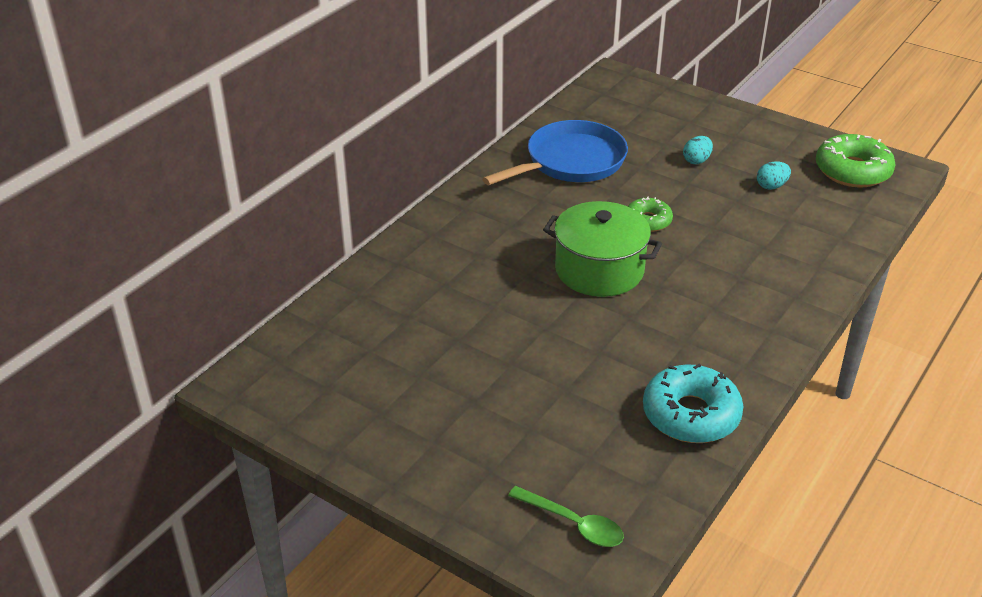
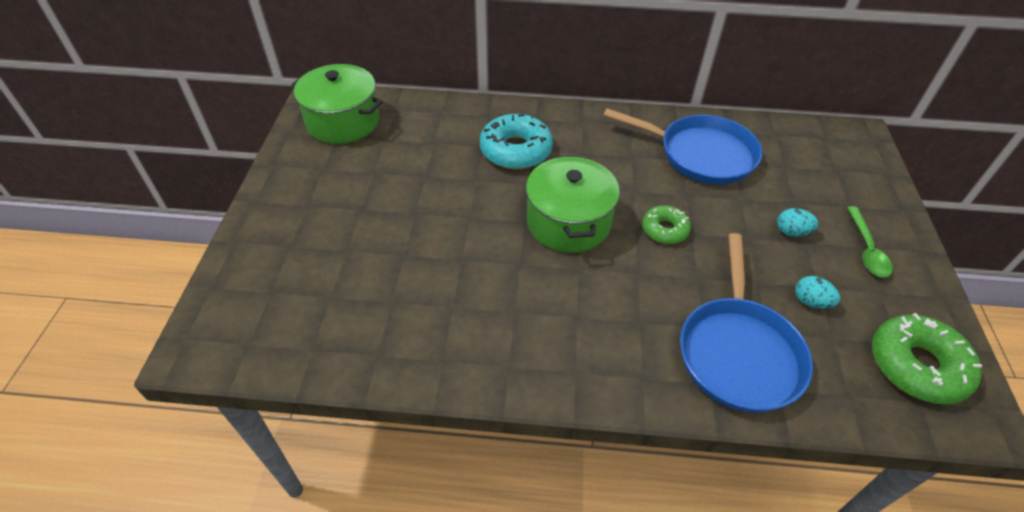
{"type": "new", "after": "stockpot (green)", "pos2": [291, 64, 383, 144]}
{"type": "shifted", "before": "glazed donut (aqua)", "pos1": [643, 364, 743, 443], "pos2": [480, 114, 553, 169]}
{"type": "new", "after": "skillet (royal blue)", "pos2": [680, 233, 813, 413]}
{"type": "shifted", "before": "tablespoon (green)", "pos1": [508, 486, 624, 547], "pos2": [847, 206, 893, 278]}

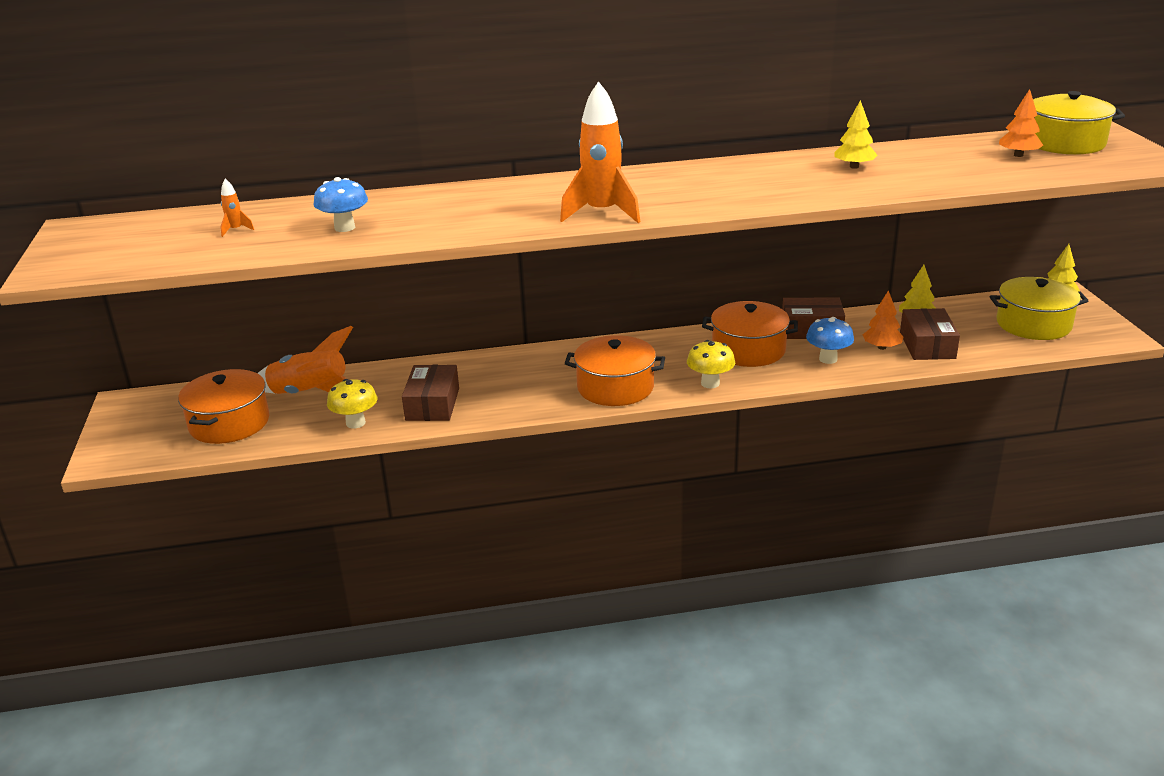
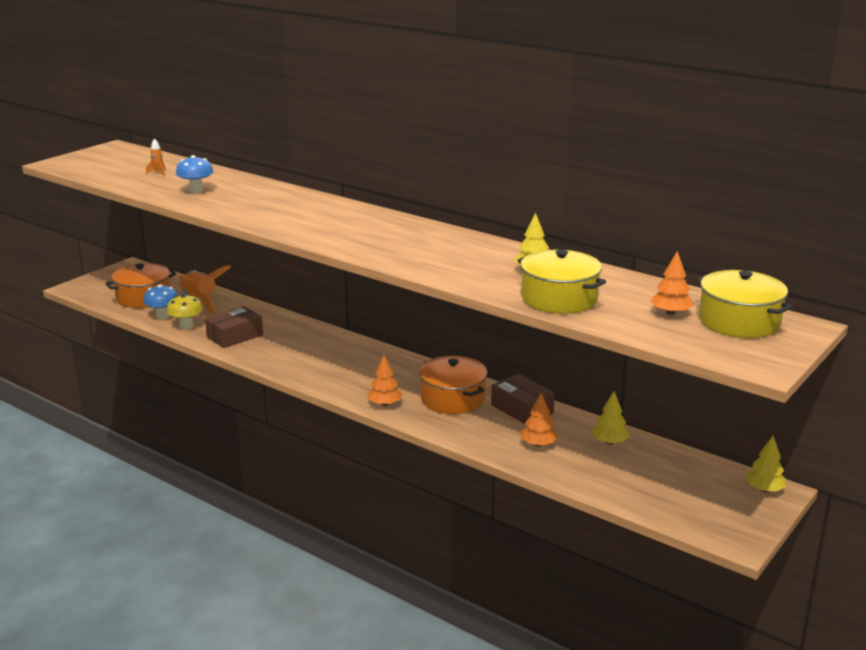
{"type": "shifted", "before": "mushroom (royal blue)", "pos1": [806, 317, 854, 364], "pos2": [143, 284, 178, 319]}
{"type": "swapped", "before": "mushroom (golden)", "after": "fir tree (orange-coloured)", "pos1": [687, 340, 735, 388], "pos2": [368, 355, 402, 406]}
{"type": "shifted", "before": "stockpot (golden)", "pos1": [990, 277, 1088, 340], "pos2": [517, 249, 606, 314]}
{"type": "gone", "before": "toy rocket (orange-coloured)", "pos1": [560, 81, 640, 223]}
{"type": "gone", "before": "stockpot (orange-coloured)", "pos1": [565, 335, 665, 406]}
{"type": "gone", "before": "parcel (russet)", "pos1": [900, 308, 960, 360]}

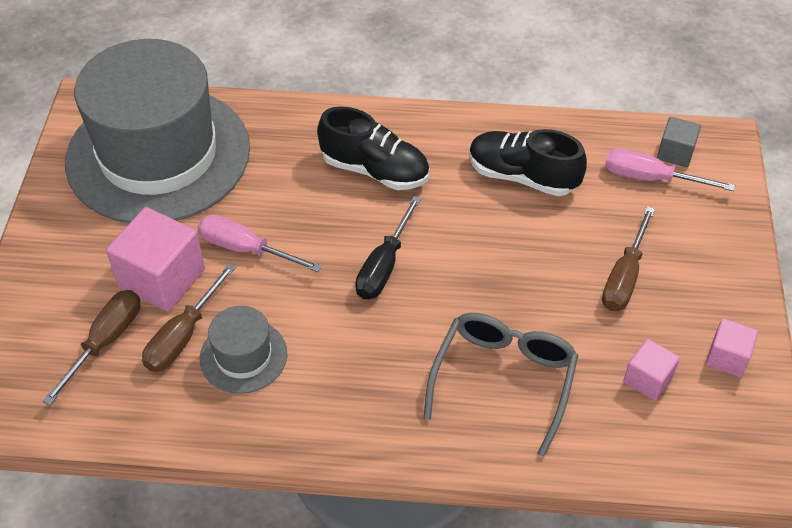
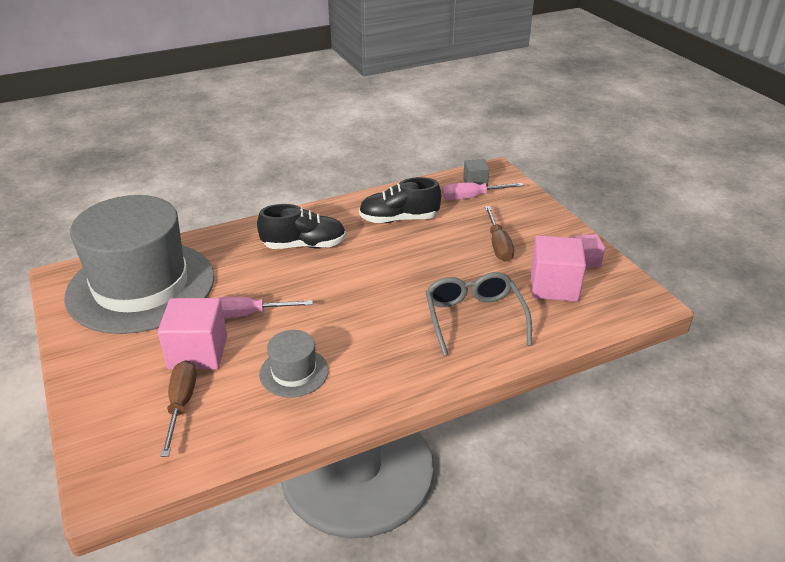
{"type": "scaled", "before": "block (rose-pink)", "pos1": [623, 339, 680, 401], "pos2": [531, 235, 586, 302], "scale": 1.81}
{"type": "gone", "before": "hand screwdriver (russet)", "pos1": [142, 263, 236, 372]}
{"type": "gone", "before": "hand screwdriver (jet-black)", "pos1": [355, 196, 421, 300]}

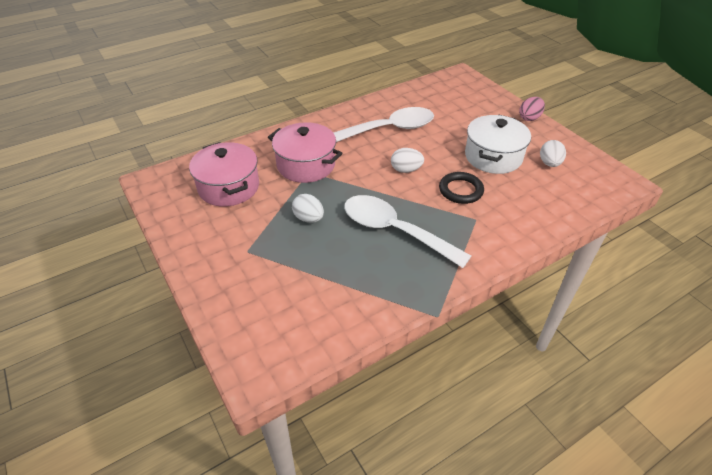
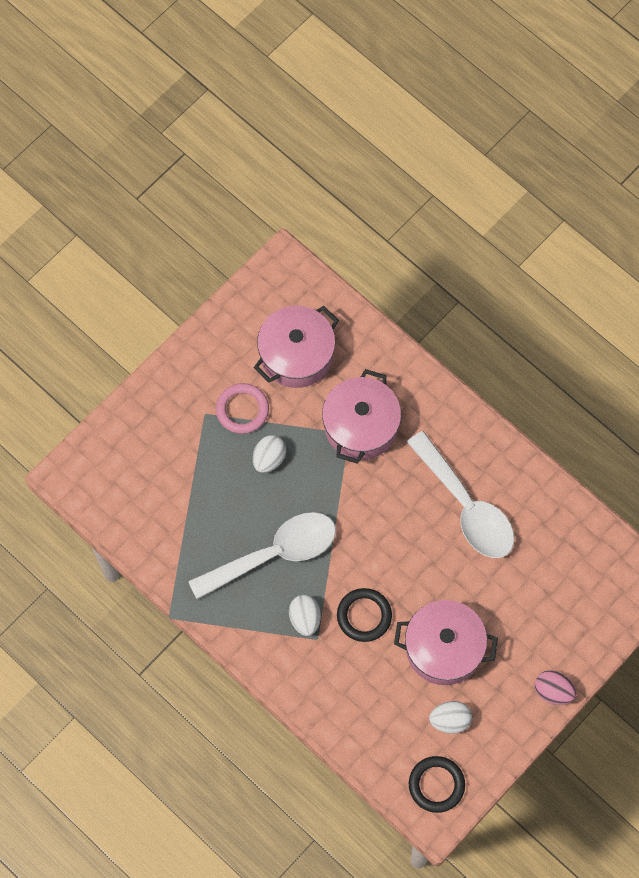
{"type": "rotated", "before": "tablespoon (snow-white)", "pos1": [344, 195, 471, 268], "pos2": [188, 512, 336, 600], "turn": 45}
{"type": "new", "after": "ring (rose-pink)", "pos2": [216, 383, 269, 434]}
{"type": "shifted", "before": "egg (snow-white)", "pos1": [391, 148, 424, 173], "pos2": [289, 595, 321, 636]}
{"type": "repainted", "before": "stockpot (snow-white)", "after": "stockpot (rose-pink)", "pos1": [465, 115, 531, 174], "pos2": [394, 600, 498, 685]}
{"type": "new", "after": "ring (jet-black)", "pos2": [409, 756, 465, 813]}

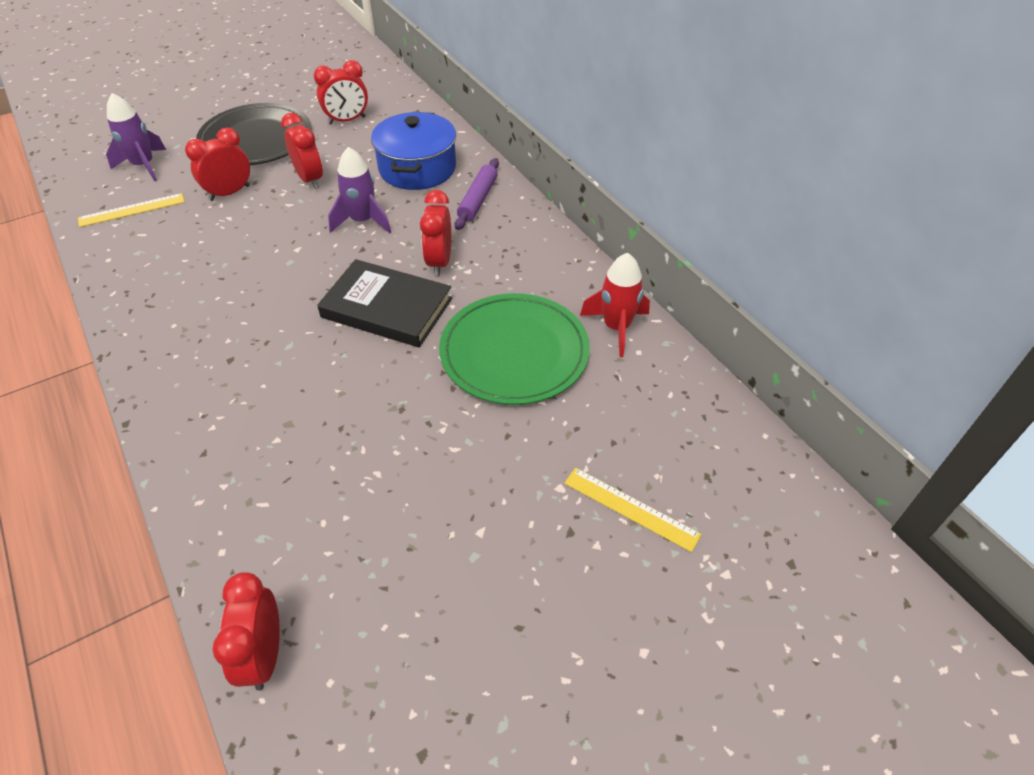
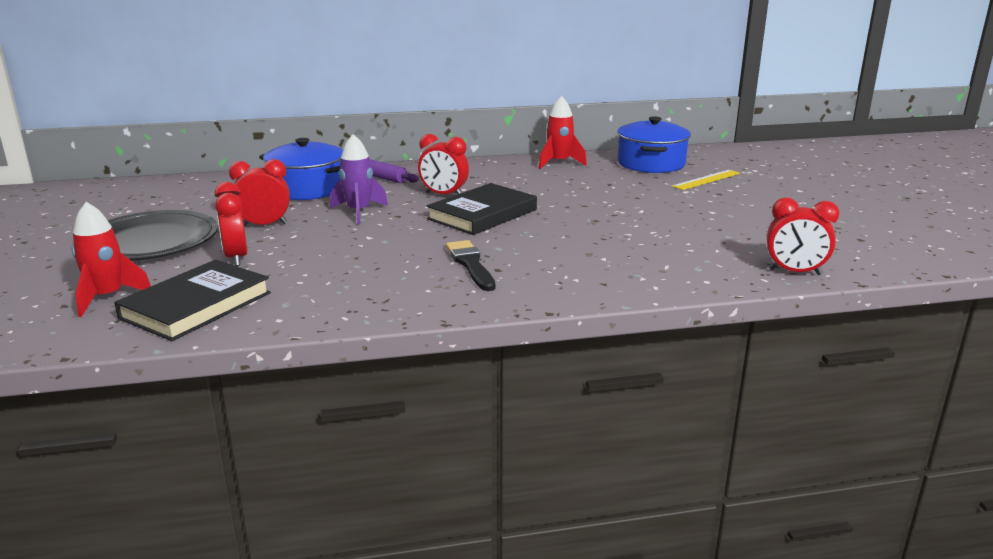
{"type": "repainted", "before": "toy rocket (purple)", "after": "toy rocket (scarlet)", "pos1": [106, 93, 166, 182], "pos2": [72, 202, 151, 317]}
{"type": "swapped", "before": "measuring stick (golden)", "after": "book (jet-black)", "pos1": [78, 193, 184, 227], "pos2": [114, 260, 271, 341]}
{"type": "new", "after": "brush (jet-black)", "pos2": [446, 240, 496, 291]}
{"type": "new", "after": "stockpot (royal blue)", "pos2": [617, 116, 691, 173]}
{"type": "gone", "before": "bedside clock (scarlet)", "pos1": [314, 60, 368, 124]}
{"type": "gone", "before": "plate (green)", "pos1": [439, 293, 590, 405]}

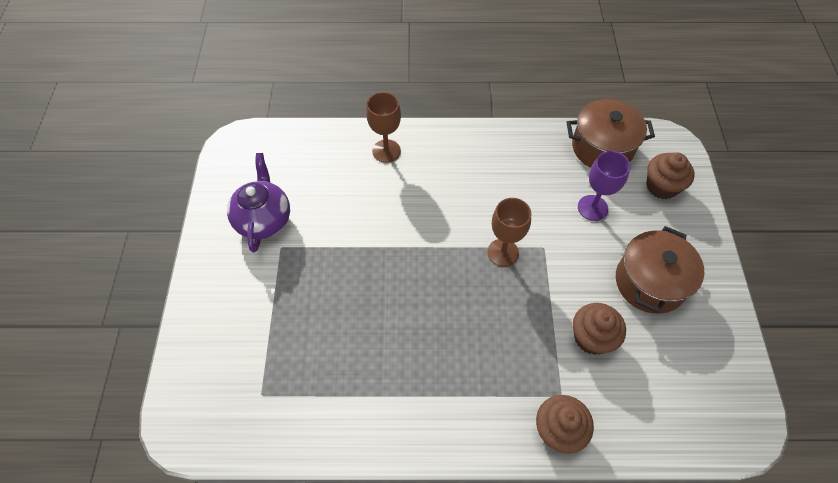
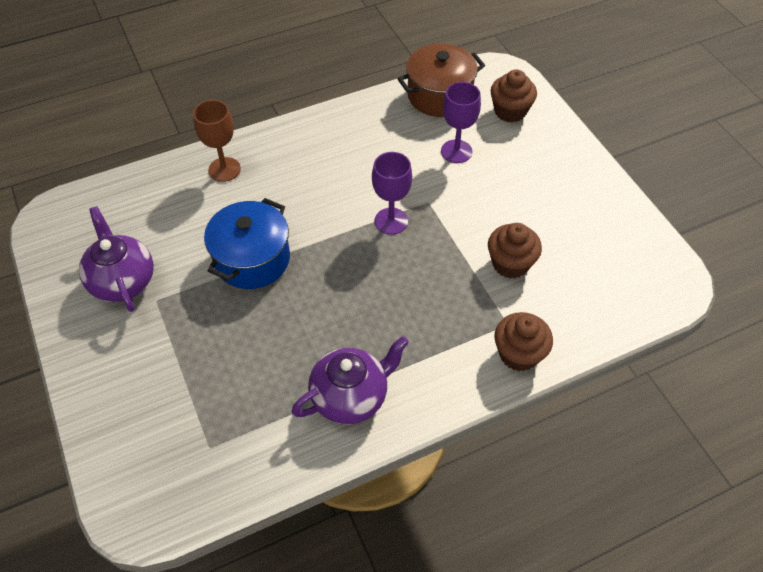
{"type": "new", "after": "stockpot (royal blue)", "pos2": [204, 198, 290, 289]}
{"type": "new", "after": "teapot (purple)", "pos2": [292, 336, 409, 424]}
{"type": "repainted", "before": "goblet (russet)", "after": "goblet (purple)", "pos1": [487, 198, 531, 267], "pos2": [372, 152, 412, 235]}
{"type": "gone", "before": "stockpot (russet)", "pos1": [616, 226, 704, 314]}

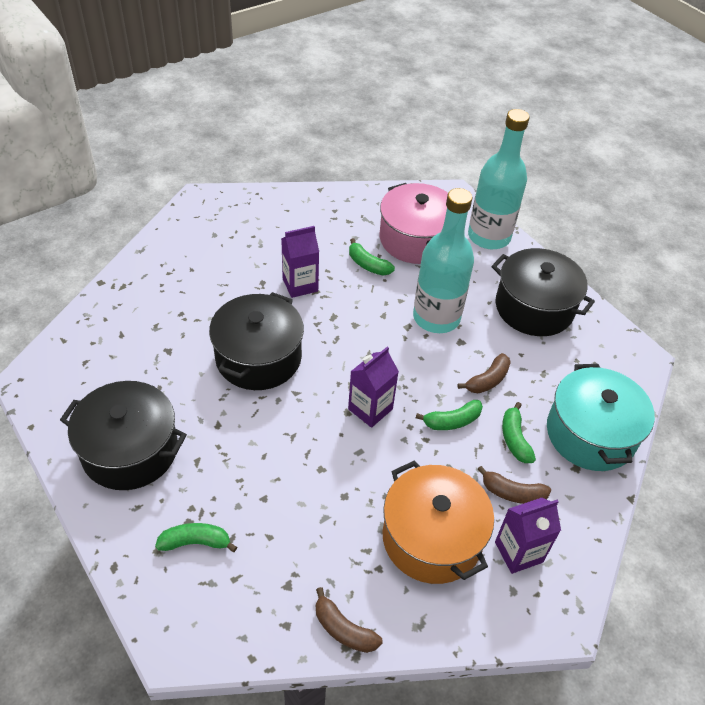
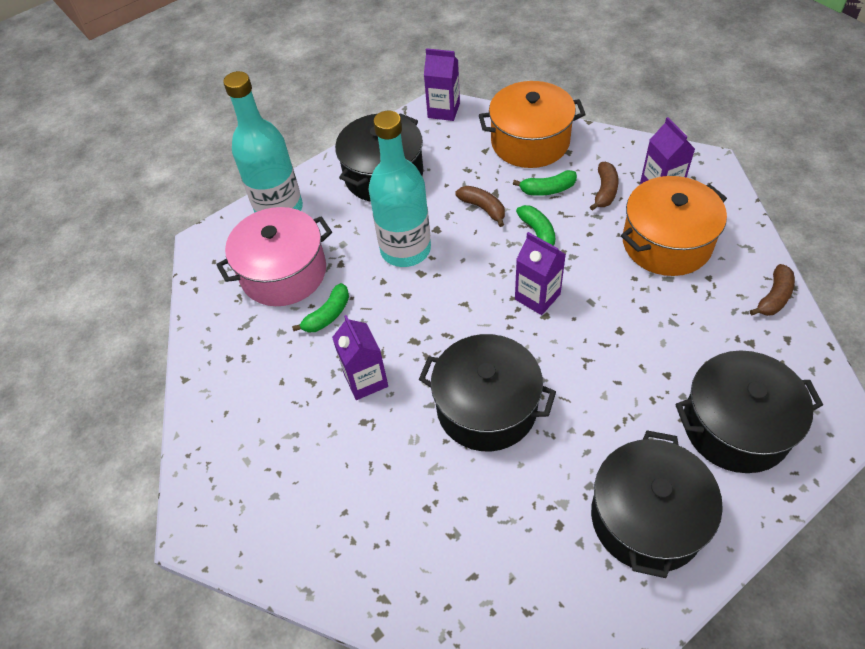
{"type": "new", "after": "carton (purple)", "pos2": [424, 48, 460, 121]}
{"type": "repainted", "before": "stockpot (aqua)", "after": "stockpot (orange-coloured)", "pos1": [547, 364, 655, 471], "pos2": [479, 81, 586, 168]}
{"type": "swapped", "before": "toy banana (green)", "after": "stockpot (jet-black)", "pos1": [155, 523, 237, 552], "pos2": [675, 351, 823, 473]}

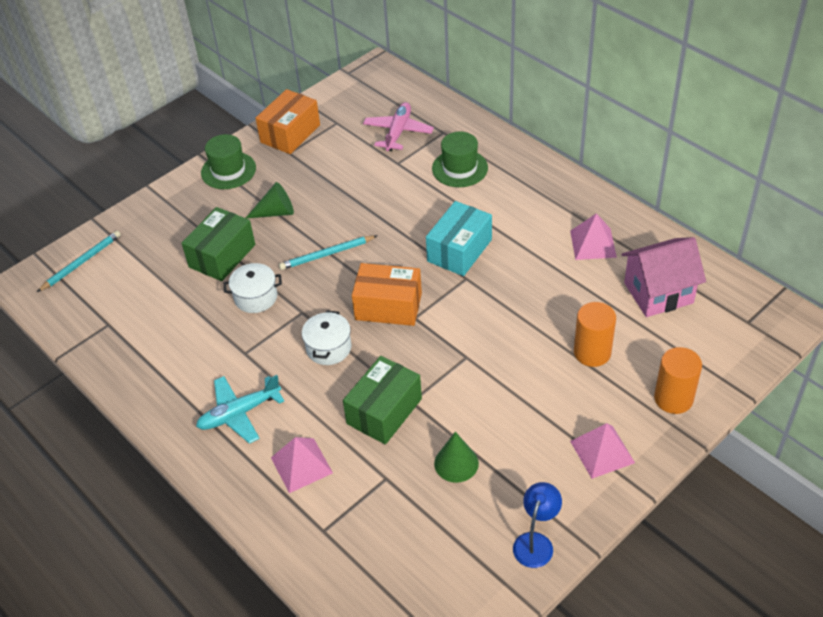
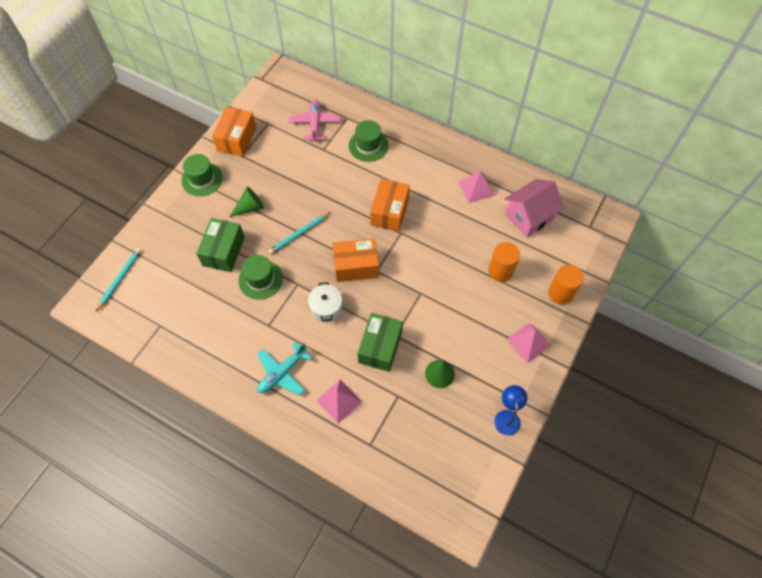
{"type": "swapped", "before": "stockpot (snow-white)", "after": "tall hat (green)", "pos1": [224, 263, 282, 313], "pos2": [238, 255, 283, 300]}
{"type": "repainted", "before": "parcel (aqua)", "after": "parcel (orange-coloured)", "pos1": [426, 201, 492, 276], "pos2": [370, 179, 410, 232]}

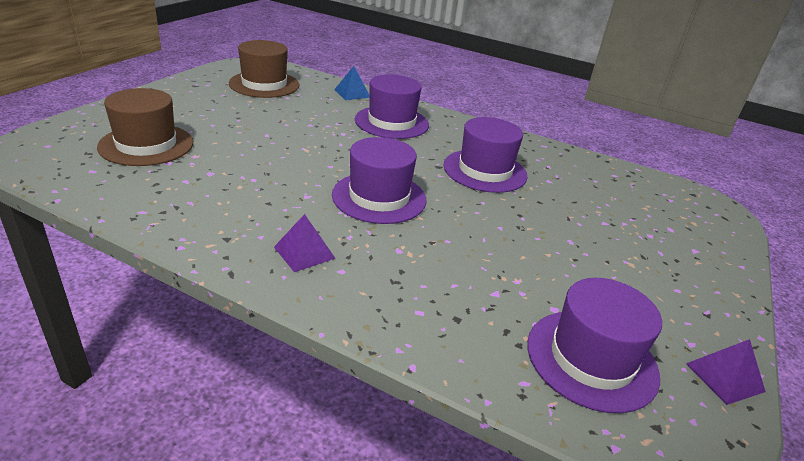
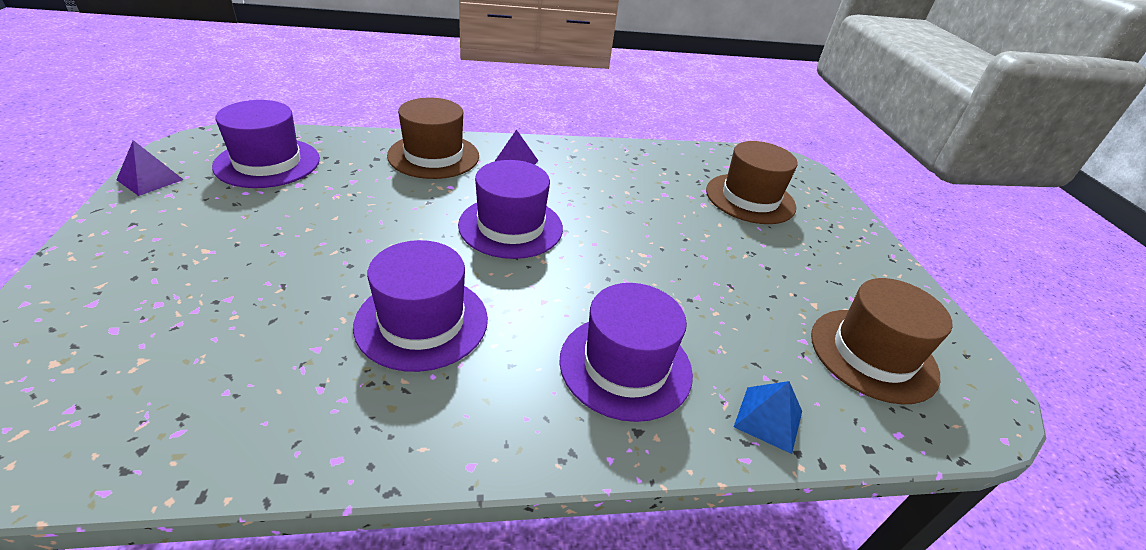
{"type": "new", "after": "tall hat (russet)", "pos2": [387, 97, 479, 179]}

